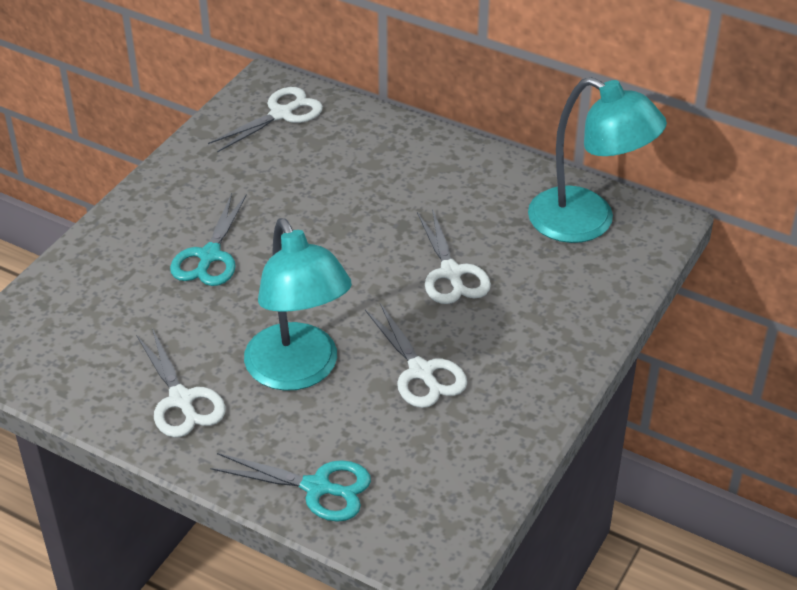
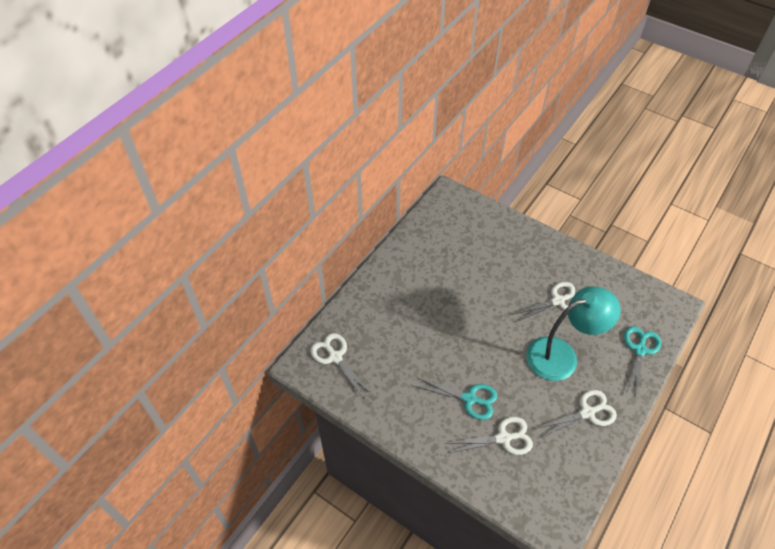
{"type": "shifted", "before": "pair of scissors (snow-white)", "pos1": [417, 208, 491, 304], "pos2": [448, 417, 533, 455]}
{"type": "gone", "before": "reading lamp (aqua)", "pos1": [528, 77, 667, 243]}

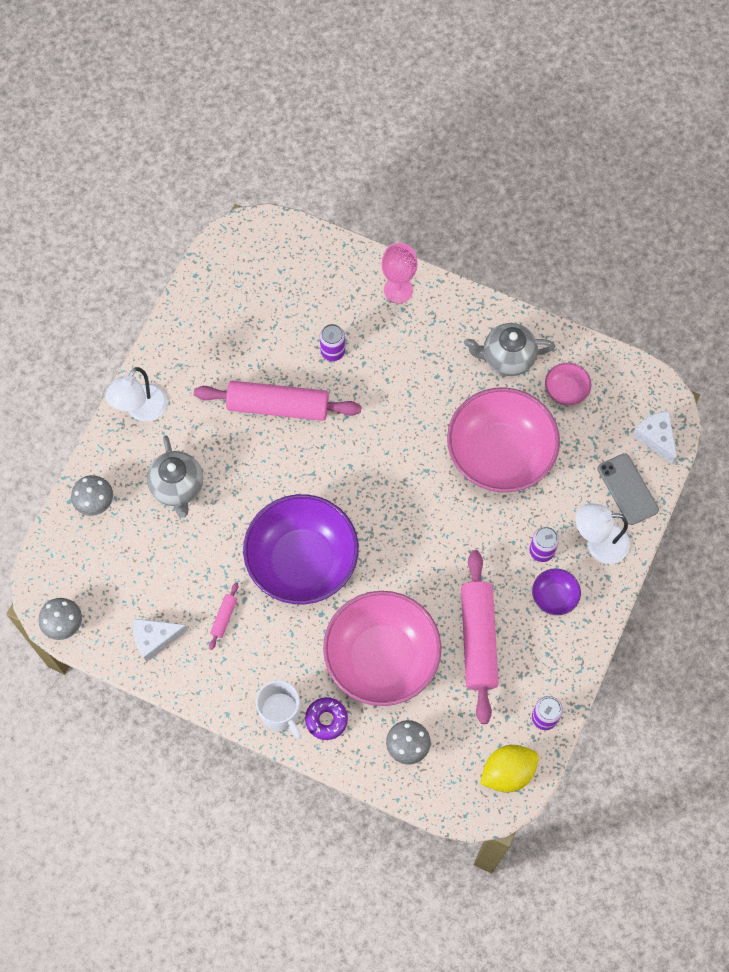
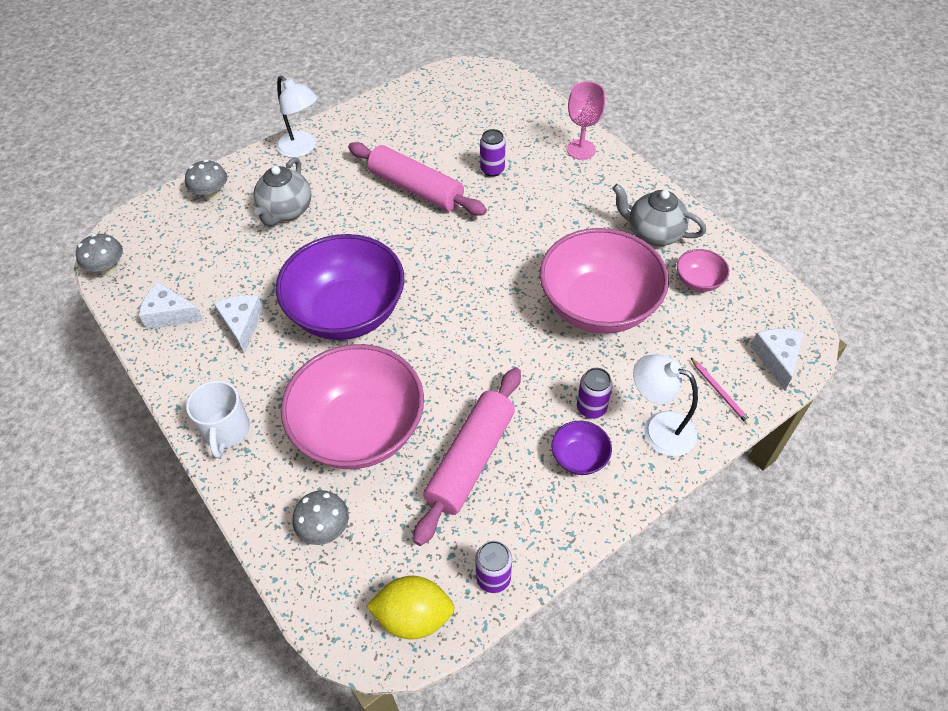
{"type": "swapped", "before": "dough roller (rose-pink)", "after": "cheese wedge (snow-white)", "pos1": [209, 583, 238, 650], "pos2": [214, 295, 264, 353]}
{"type": "rotated", "before": "reading lamp (snow-white)", "pos1": [105, 367, 167, 422], "pos2": [276, 76, 317, 158], "turn": -105}
{"type": "swapped", "before": "mobile phone (ash-grey)", "after": "pencil (rose-pink)", "pos1": [597, 453, 659, 525], "pos2": [691, 358, 751, 425]}
{"type": "gone", "before": "glazed donut (purple)", "pos1": [305, 697, 348, 740]}

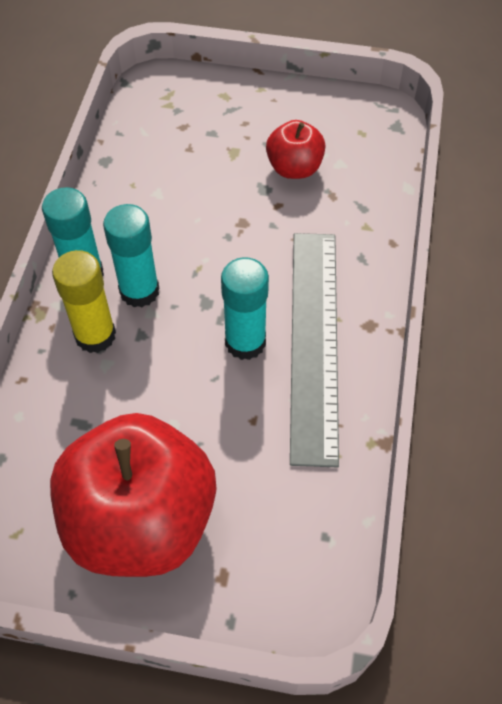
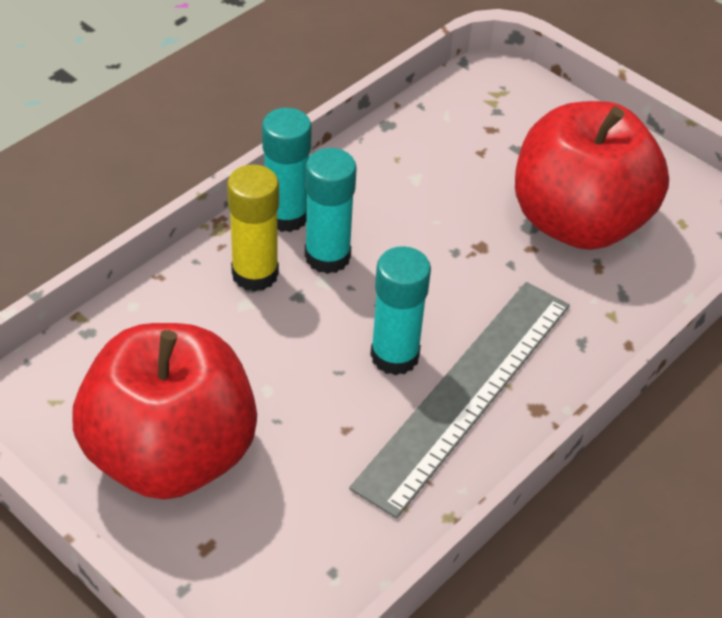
{"type": "scaled", "before": "apple fruit (scarlet)", "pos1": [266, 120, 326, 179], "pos2": [515, 101, 669, 250], "scale": 2.06}

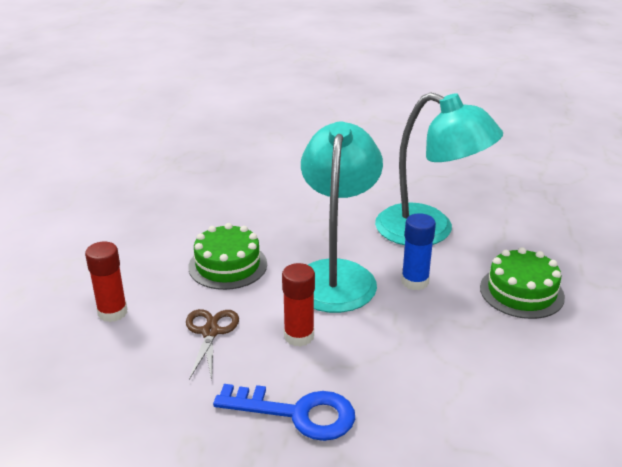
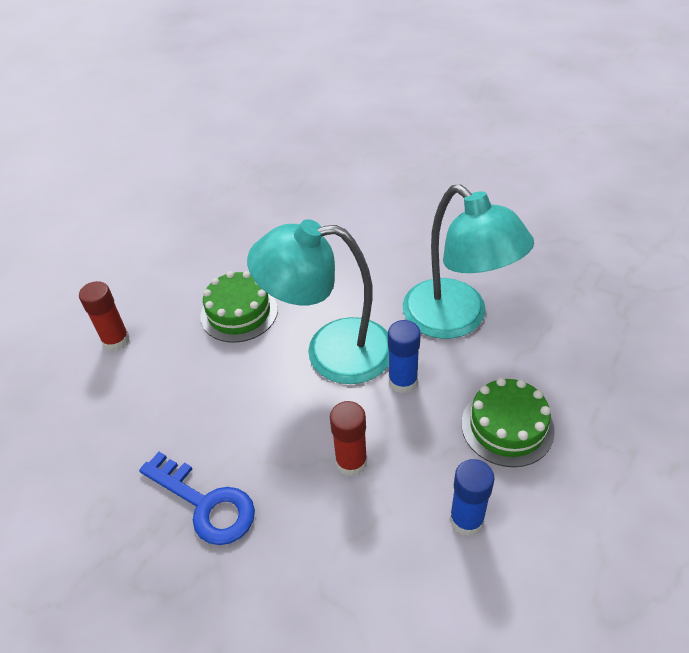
{"type": "rotated", "before": "reading lamp (aqua)", "pos1": [301, 121, 383, 313], "pos2": [247, 219, 389, 384], "turn": -120}
{"type": "shifted", "before": "glue (scarlet)", "pos1": [282, 263, 315, 347], "pos2": [330, 401, 367, 476]}
{"type": "new", "after": "glue (royal blue)", "pos2": [450, 459, 495, 536]}
{"type": "gone", "before": "pair of scissors (russet)", "pos1": [186, 309, 239, 381]}

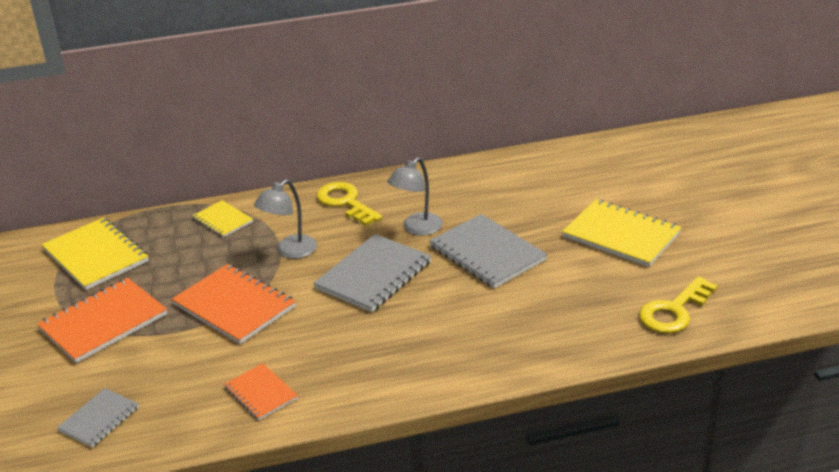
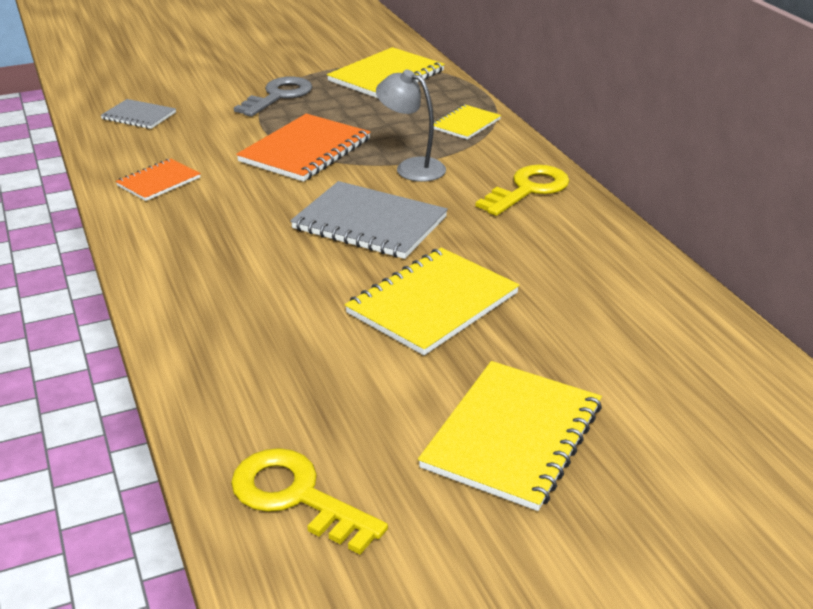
{"type": "swapped", "before": "exercise book (orange-coloured)", "after": "key (ash-grey)", "pos1": [37, 278, 167, 363], "pos2": [234, 76, 312, 117]}
{"type": "repainted", "before": "exercise book (ash-grey)", "after": "exercise book (golden)", "pos1": [429, 214, 547, 288], "pos2": [345, 248, 520, 355]}
{"type": "gone", "before": "reading lamp (ash-grey)", "pos1": [387, 157, 443, 235]}

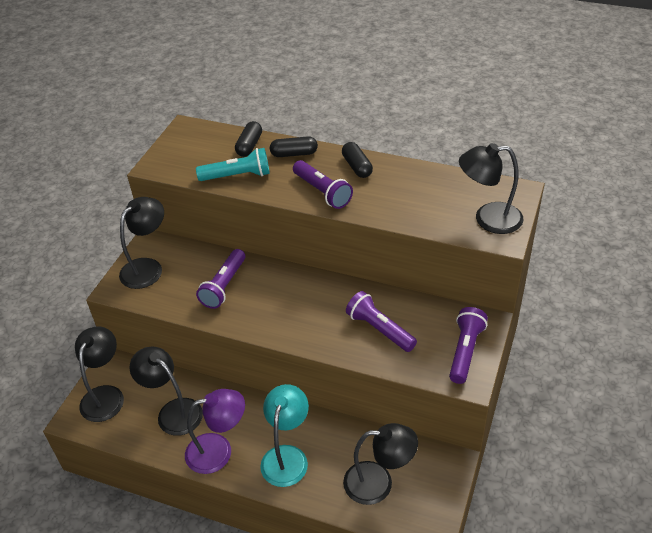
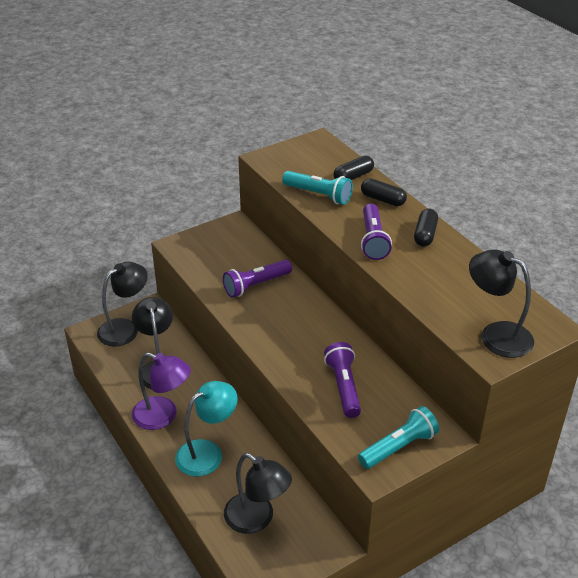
{"type": "repainted", "before": "flashlight (purple)", "after": "flashlight (aqua)", "pos1": [449, 307, 488, 384], "pos2": [358, 406, 439, 469]}
{"type": "gone", "before": "reading lamp (jet-black)", "pos1": [119, 197, 164, 289]}

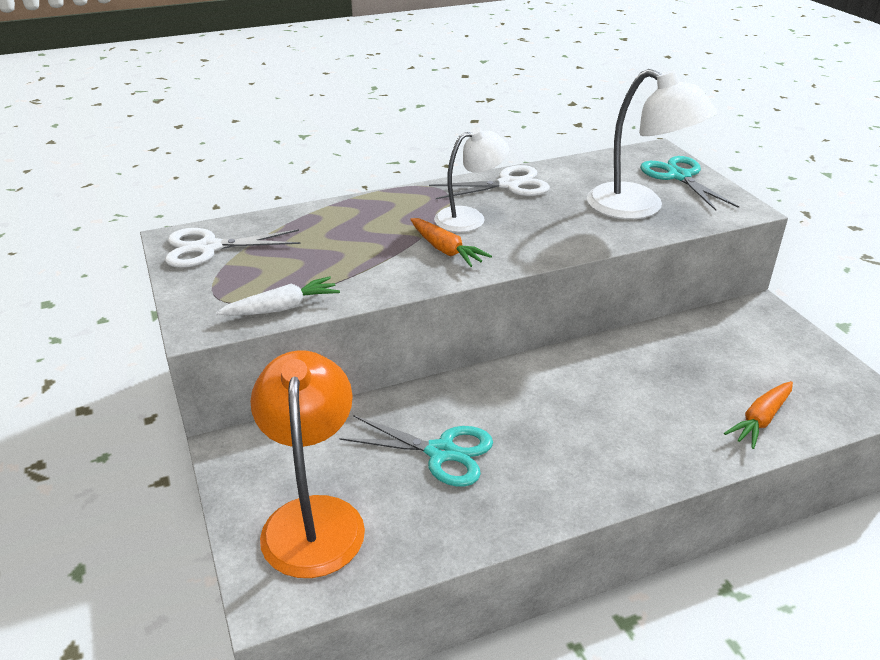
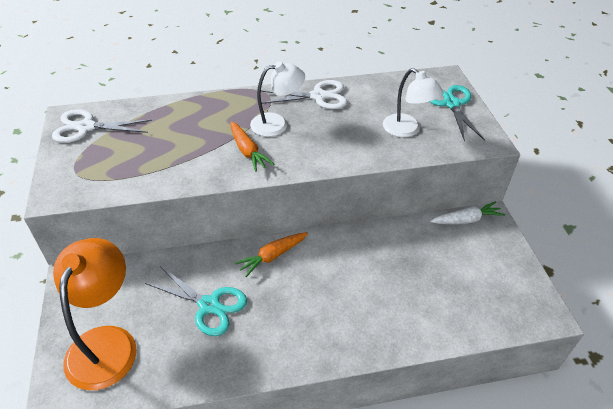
{"type": "shifted", "before": "toy carrot (orange-coloured)", "pos1": [724, 381, 793, 449], "pos2": [235, 232, 308, 277]}
{"type": "scaled", "before": "reading lamp (snow-white)", "pos1": [587, 69, 717, 219], "pos2": [383, 68, 444, 137], "scale": 0.65}
{"type": "shifted", "before": "toy carrot (snow-white)", "pos1": [216, 276, 340, 316], "pos2": [430, 201, 505, 224]}

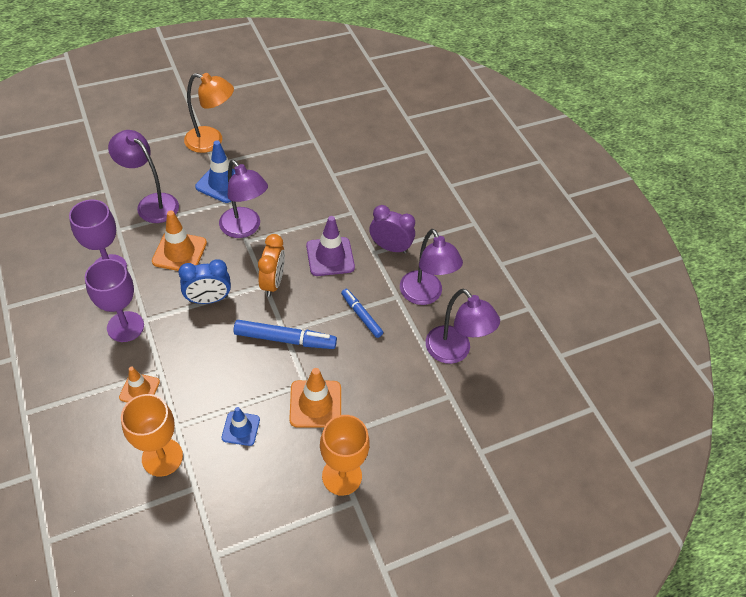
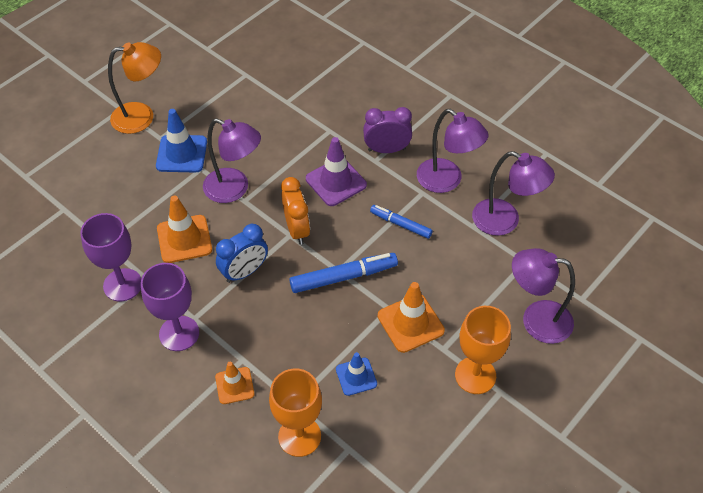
{"type": "shifted", "before": "reading lamp (purple)", "pos1": [108, 130, 179, 223], "pos2": [512, 248, 575, 344]}

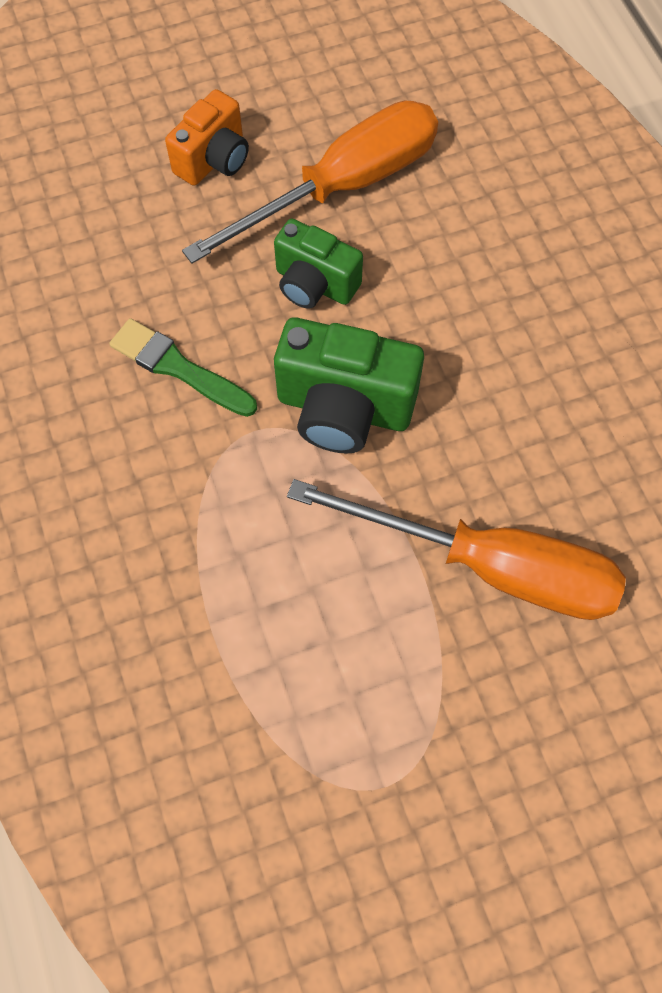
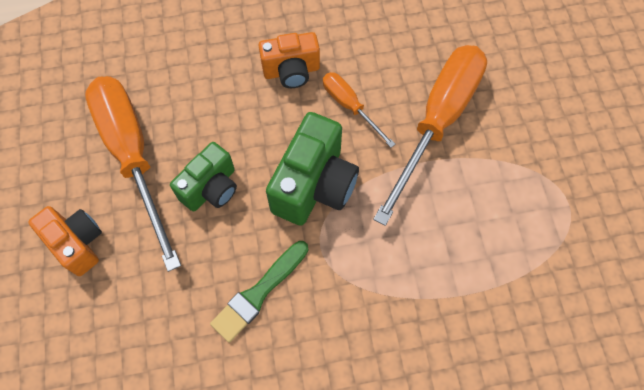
{"type": "new", "after": "camera (orange-coloured)", "pos2": [259, 32, 320, 88]}
{"type": "new", "after": "hand screwdriver (orange-coloured)", "pos2": [323, 72, 395, 148]}

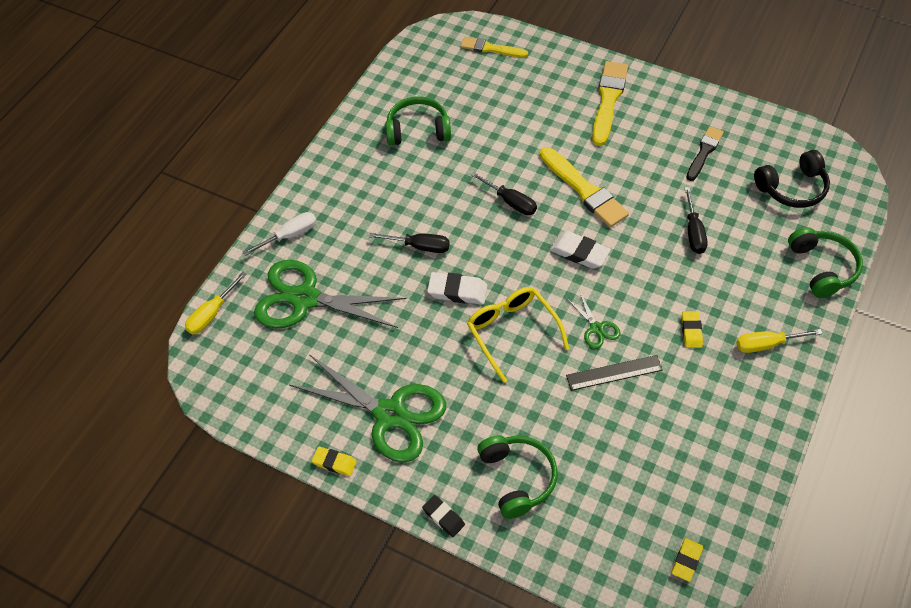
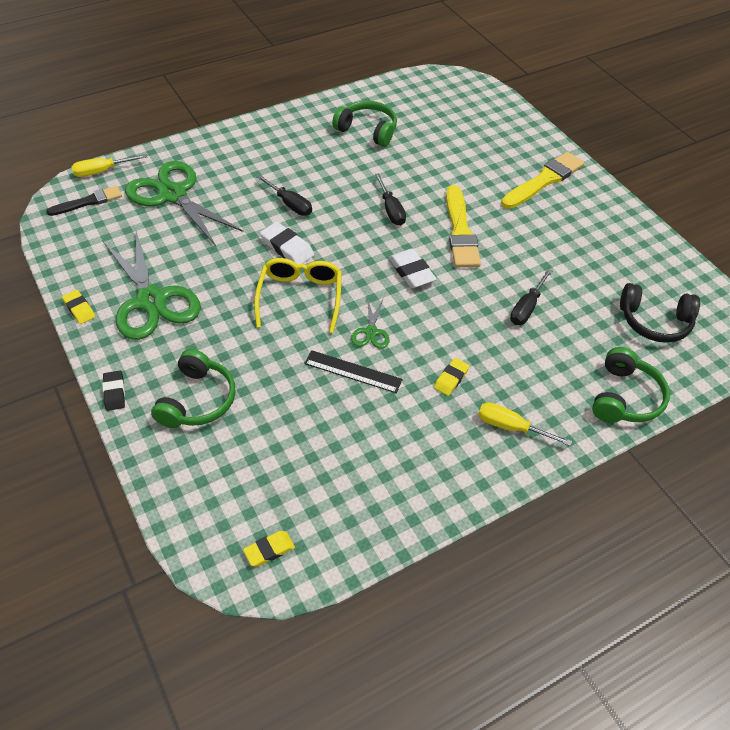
{"type": "shifted", "before": "brush (jet-black)", "pos1": [686, 126, 724, 181], "pos2": [46, 186, 122, 216]}
{"type": "gone", "before": "hand screwdriver (snow-white)", "pos1": [243, 212, 317, 256]}
{"type": "gone", "before": "brush (golden)", "pos1": [461, 37, 528, 58]}

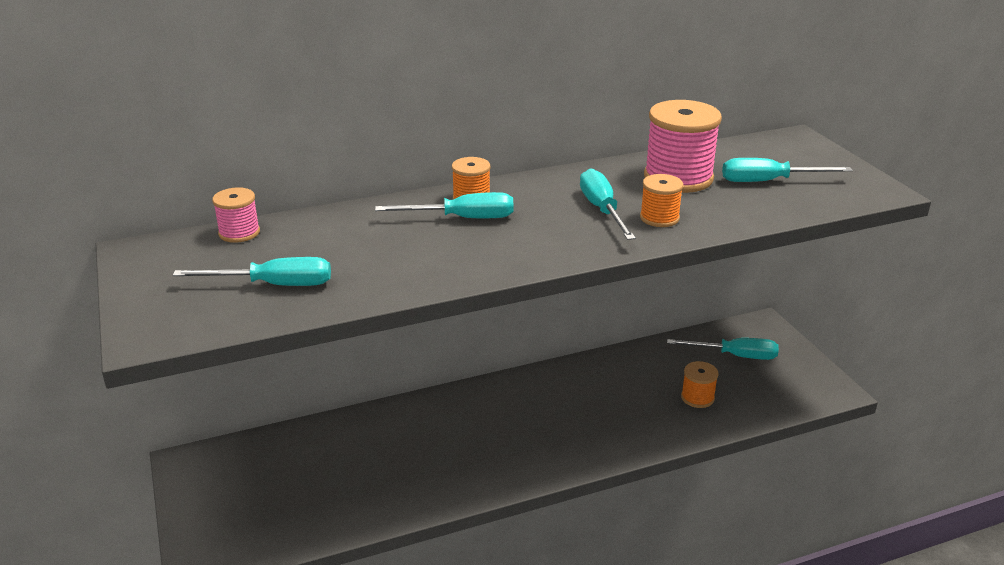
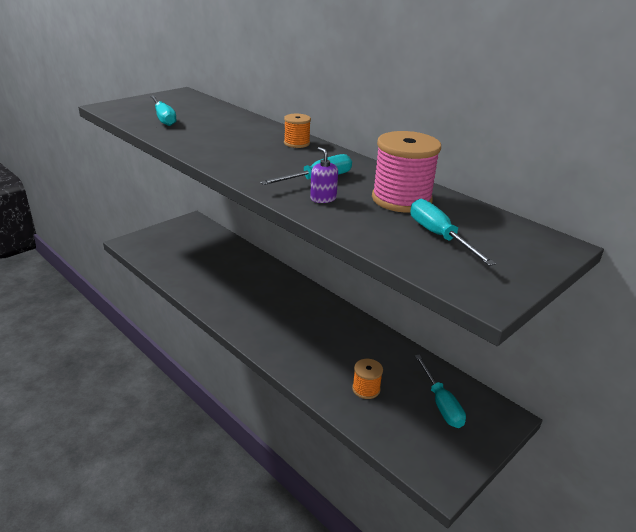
{"type": "swapped", "before": "reel of thread (orange-coloured)", "after": "soap pump (purple)", "pos1": [640, 174, 683, 227], "pos2": [310, 147, 338, 203]}
{"type": "gone", "before": "reel of thread (rose-pink)", "pos1": [212, 187, 260, 243]}
{"type": "gone", "before": "hand screwdriver (aqua)", "pos1": [375, 192, 514, 218]}

